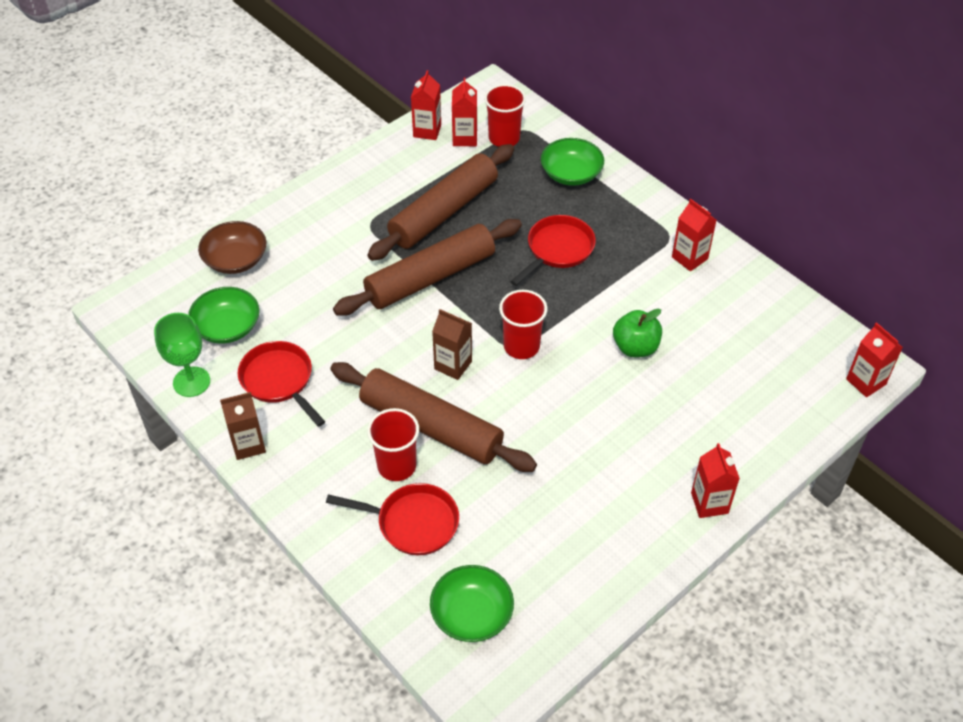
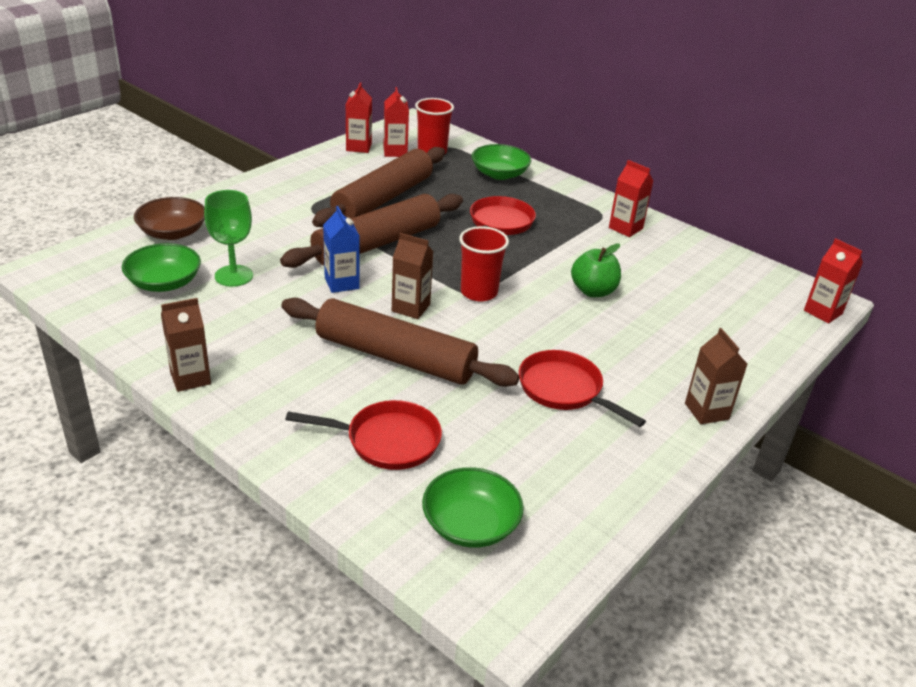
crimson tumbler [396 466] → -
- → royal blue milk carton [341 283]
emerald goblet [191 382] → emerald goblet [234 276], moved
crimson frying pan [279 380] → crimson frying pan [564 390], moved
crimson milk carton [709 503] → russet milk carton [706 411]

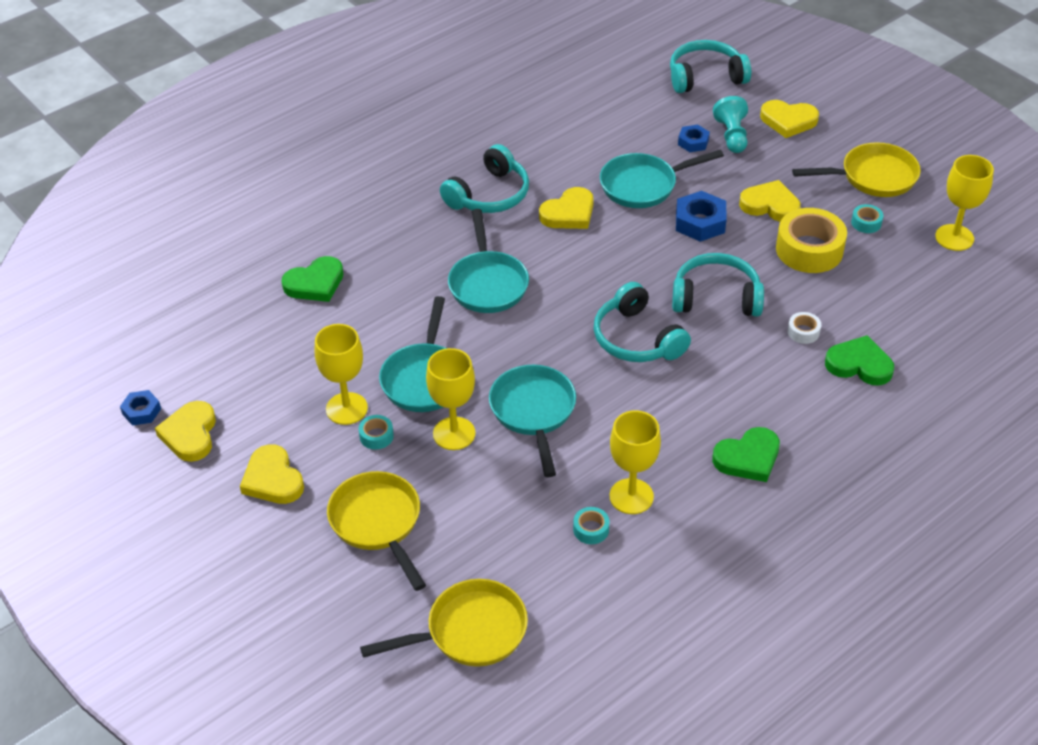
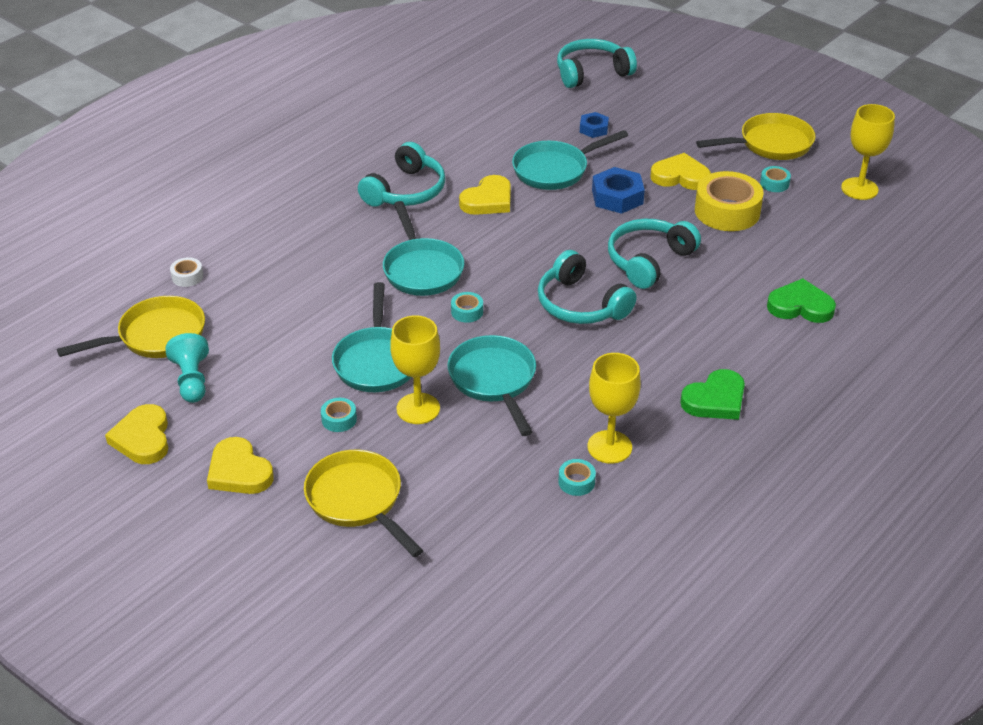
royal blue nut [141 411] → -
emerald heart shape [315 283] → -
bright yellow goblet [346 408] → -
bright yellow heart shape [788 121] → -
- → aqua tape [467 312]
bright yellow frying pan [470 631] → bright yellow frying pan [156 336], moved
aqua pawn [732 136] → aqua pawn [192 380], moved
snow-white tape [803 332] → snow-white tape [187 276], moved
aqua headset [716 297] → aqua headset [649 261], 45 degrees counterclockwise

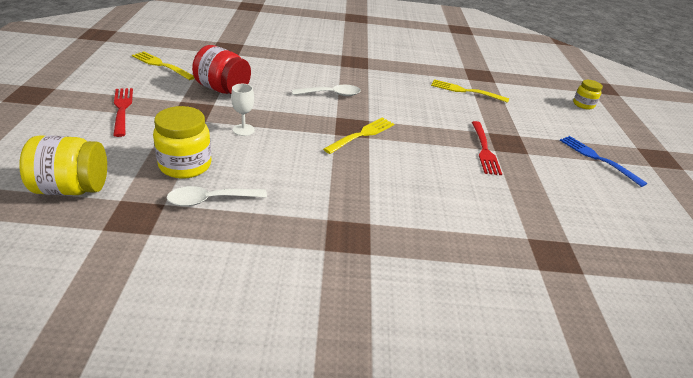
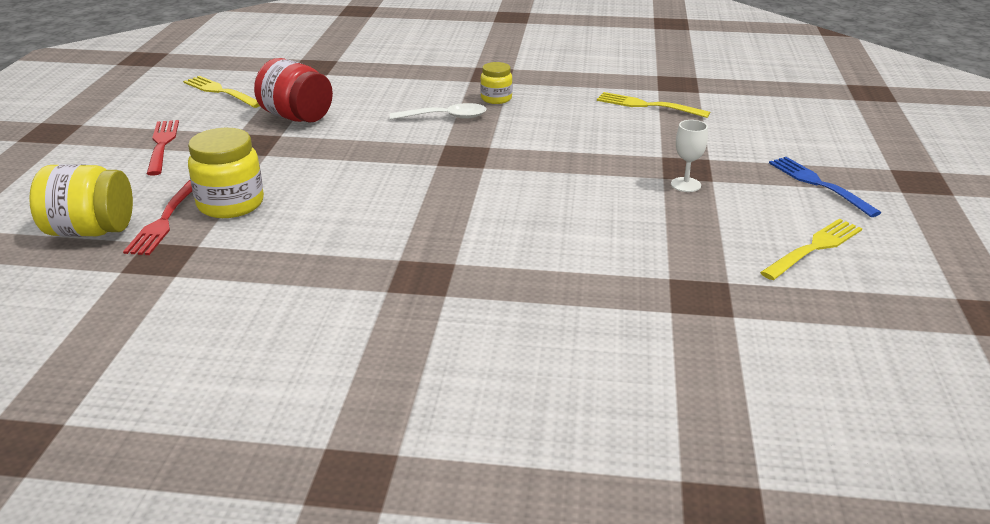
snow-white teaspoon [210 200] → -
snow-white goblet [243 130] → snow-white goblet [685 185], moved
bright yellow fork [362 135] → bright yellow fork [814 248], moved
crimson fork [484 149] → crimson fork [165 220], moved
bright yellow jam jar [583 105] → bright yellow jam jar [496 99], moved

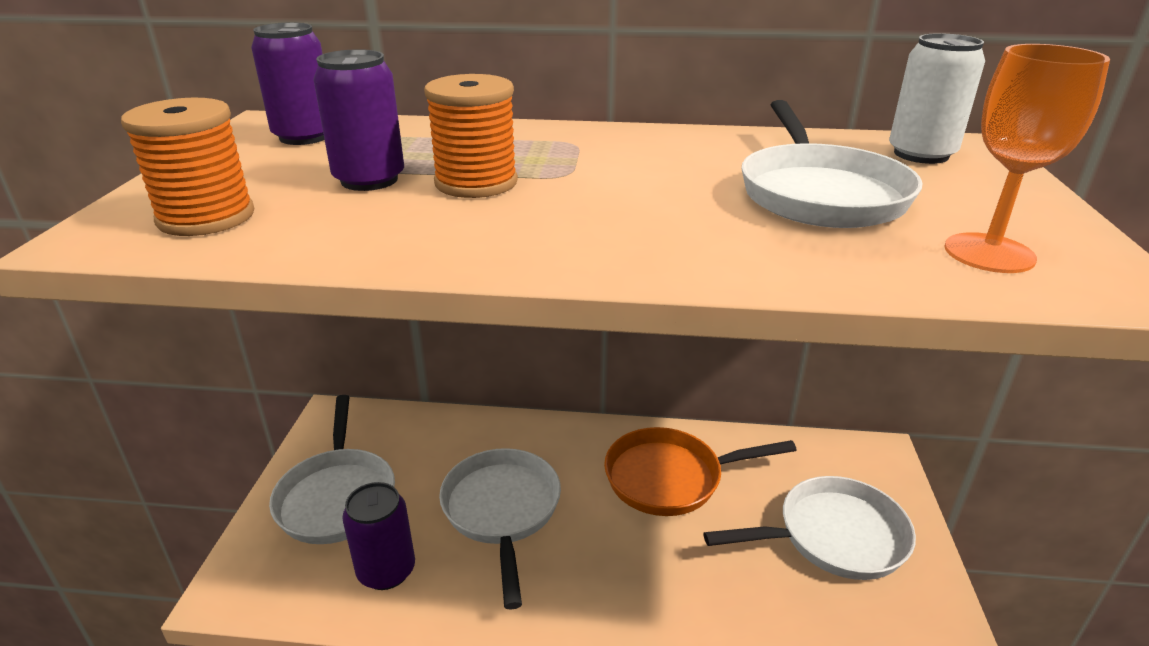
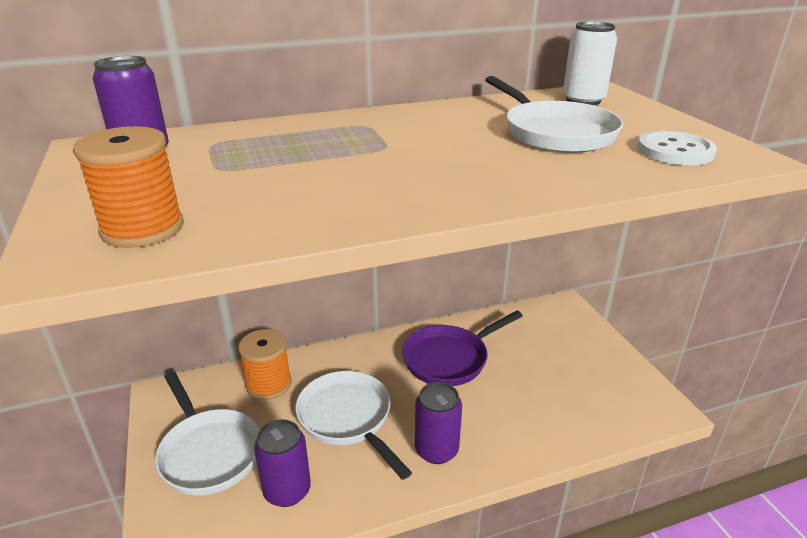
snow-white frying pan [834 537] → -
violet tin [369 180] → violet tin [436 450], moved
bright orange spool [476 183] → bright orange spool [268 384], moved
bright orange goblet [989 253] → snow-white sewing button [675 151]
bright orange frying pan [670 478] → violet frying pan [449 359]

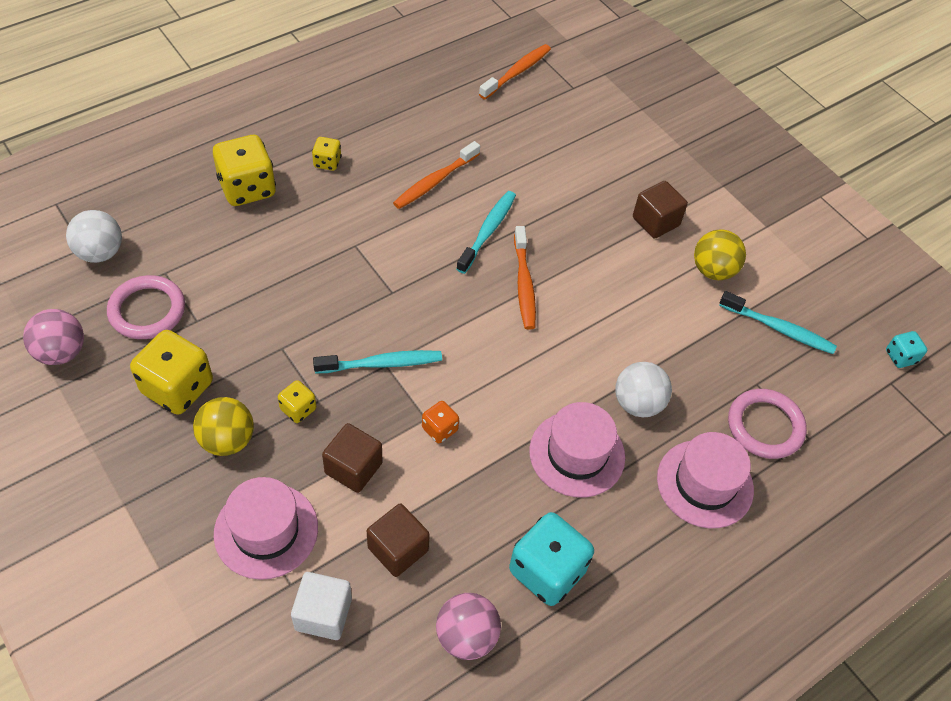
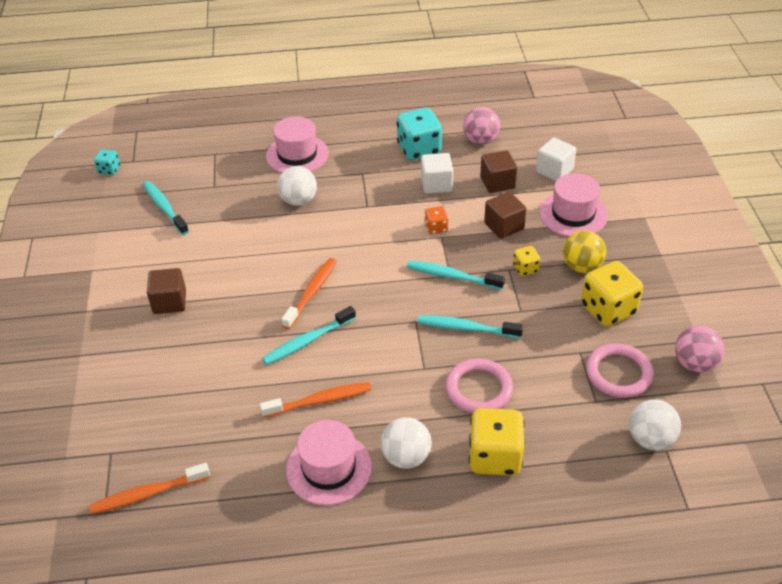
bright yellow ball [713 270] → -
- → aqua tooth brush [466 328]
- → snow-white cube [436 184]
pink hat [577 454] → pink hat [329 468], moved
pink ring [765 426] → pink ring [479 389], moved
bright yellow die [327 162] → snow-white ball [406 457]

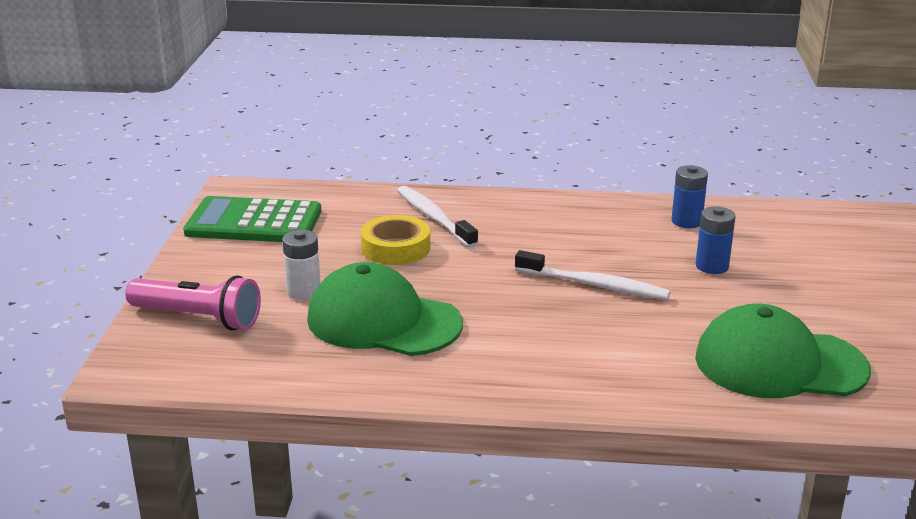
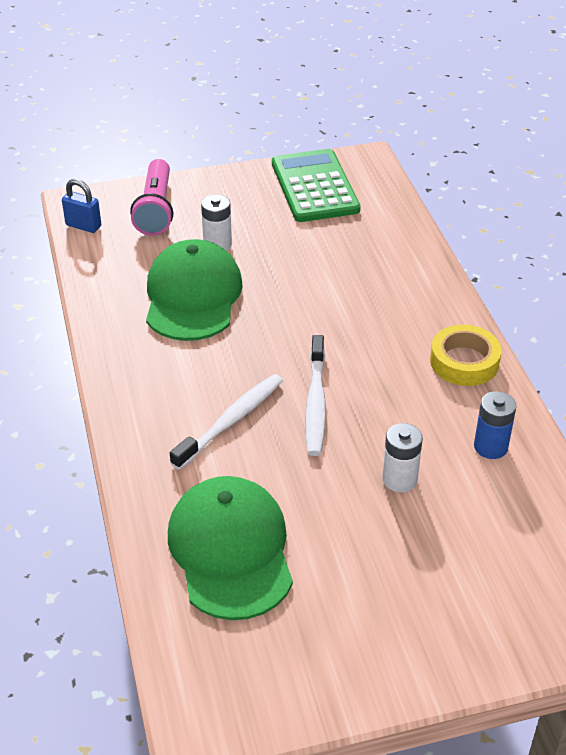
- → royal blue padlock [83 226]
bright yellow tape [395 248] → bright yellow tape [464 362], moved
snow-white tooth brush [434 217] → snow-white tooth brush [231 421], moved
royal blue power cell [712 266] → snow-white power cell [399 479]

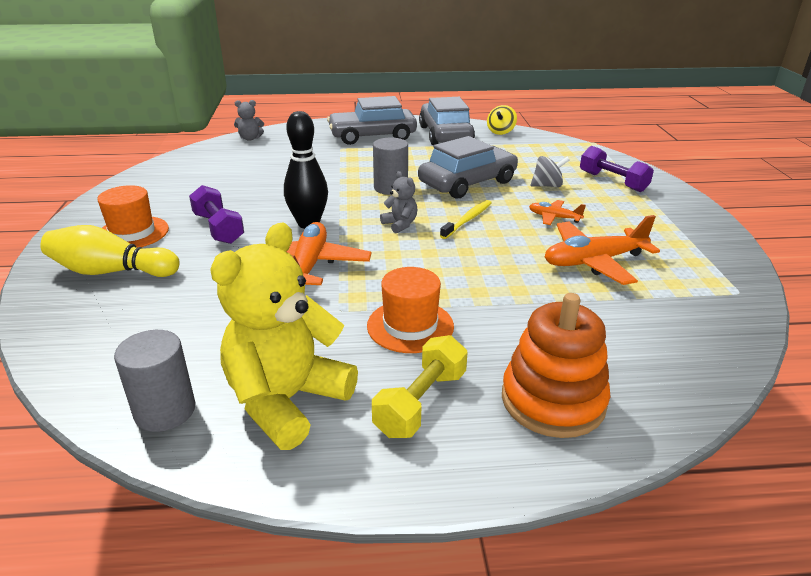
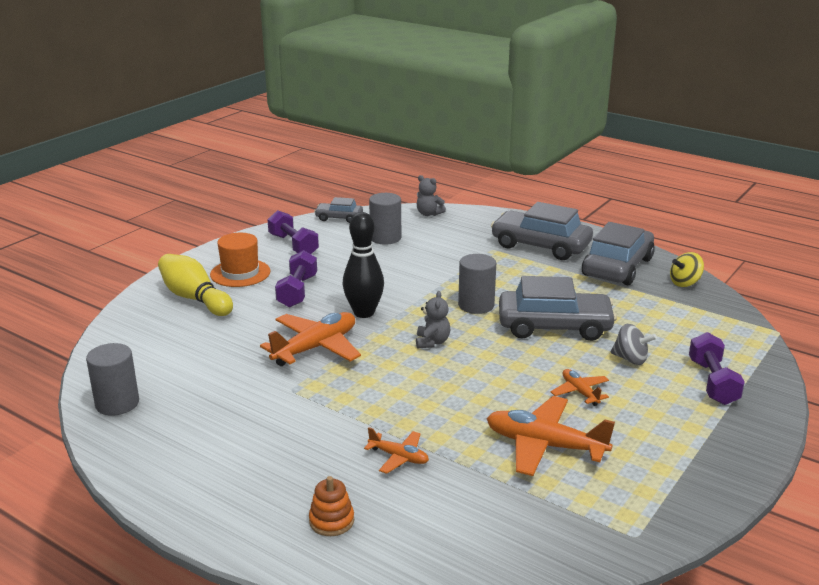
bright yellow stuffed bear [287 401] → -
bright orange hat [410 326] → -
bright yellow free weight [421 403] → -
bright yellow tooth brush [467 220] → -
- → violet free weight [293 245]
- → gray toy car [339 218]
- → bright orange toy plane [399 457]
- → gray solid cylinder [385 238]
bright orange stacking toy [553 400] → bright orange stacking toy [331 521], x0.49

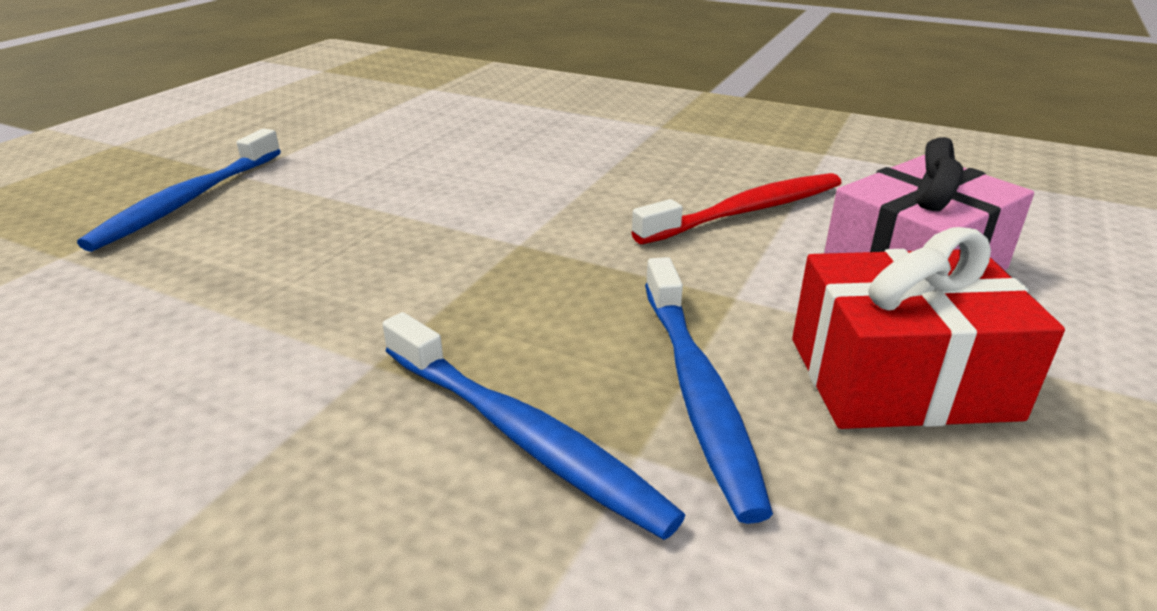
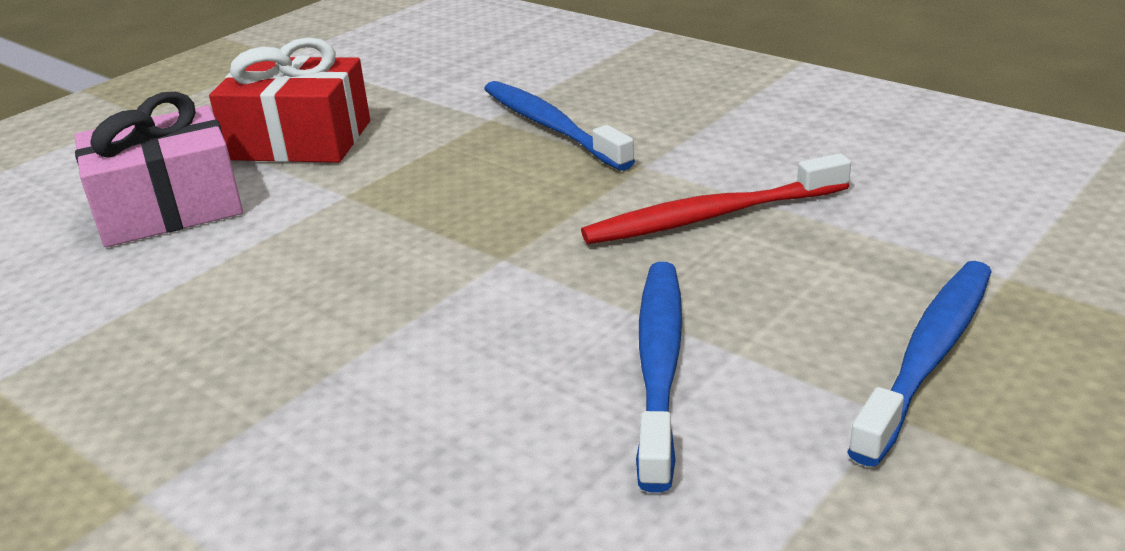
crimson tooth brush [746 211] → crimson tooth brush [711 216], moved
royal blue tooth brush [697 391] → royal blue tooth brush [659 365], moved

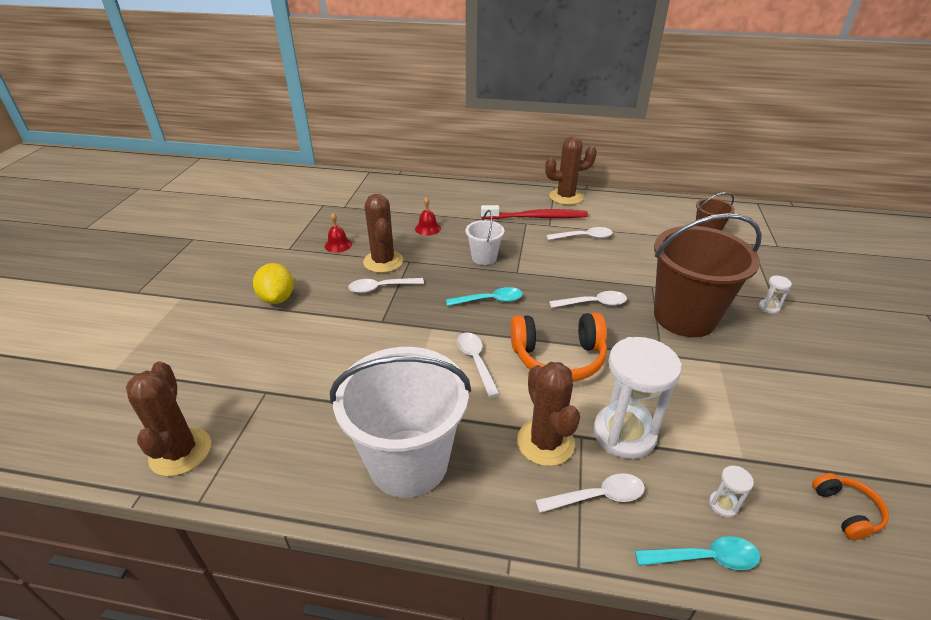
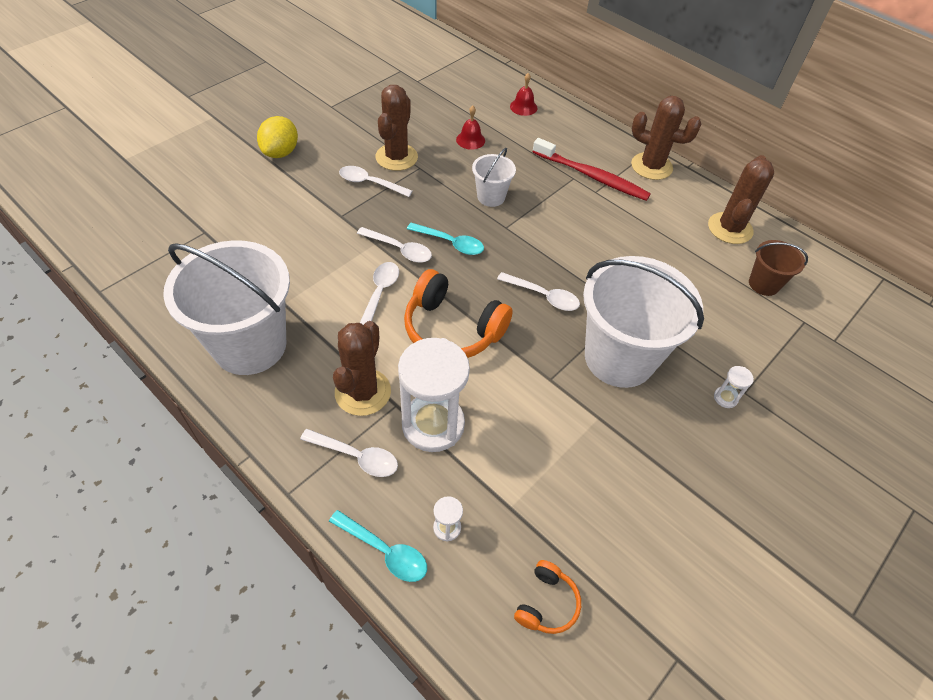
russet cactus [180 452] → russet cactus [730 228], moved
crimson school bell [338 245] → crimson school bell [523 107], moved
snow-white teaspoon [584 237] → snow-white teaspoon [399 249], moved
russet bucket [684 317] → snow-white bucket [619 358]

